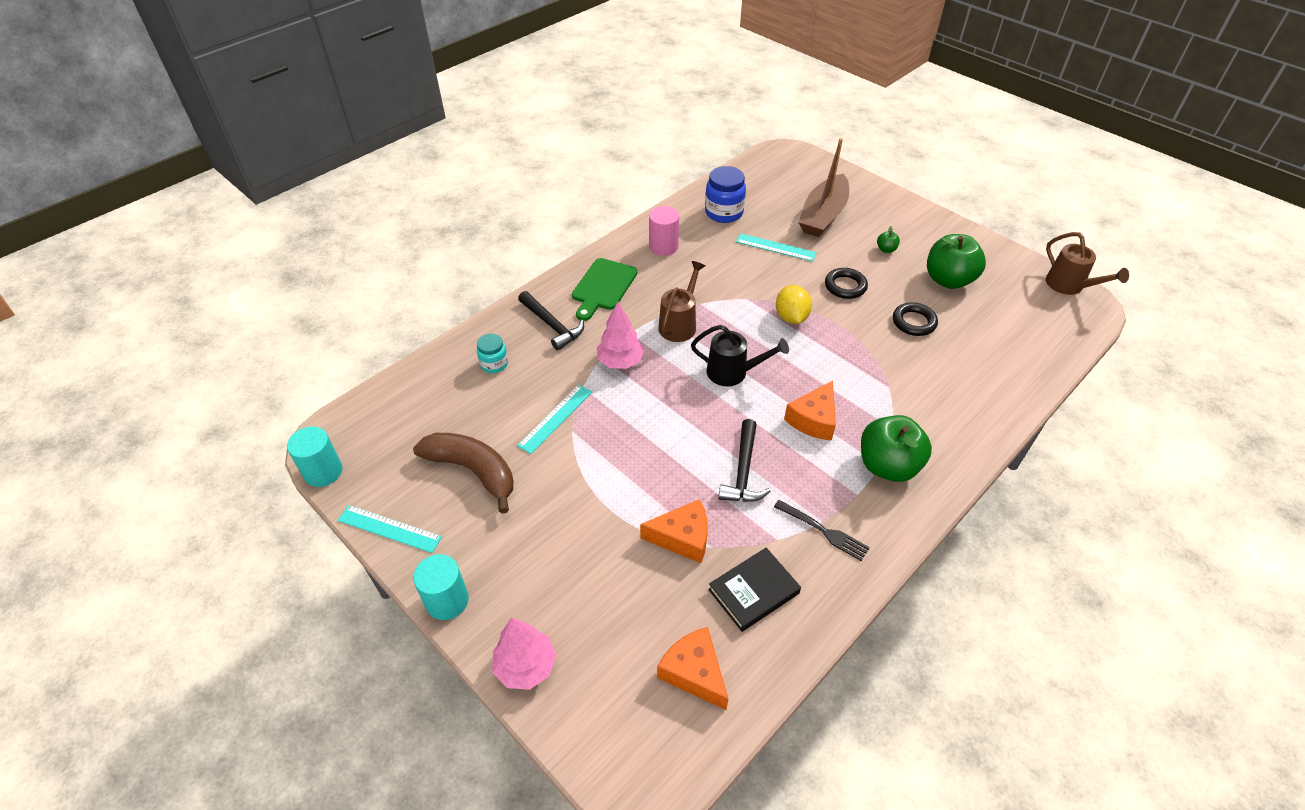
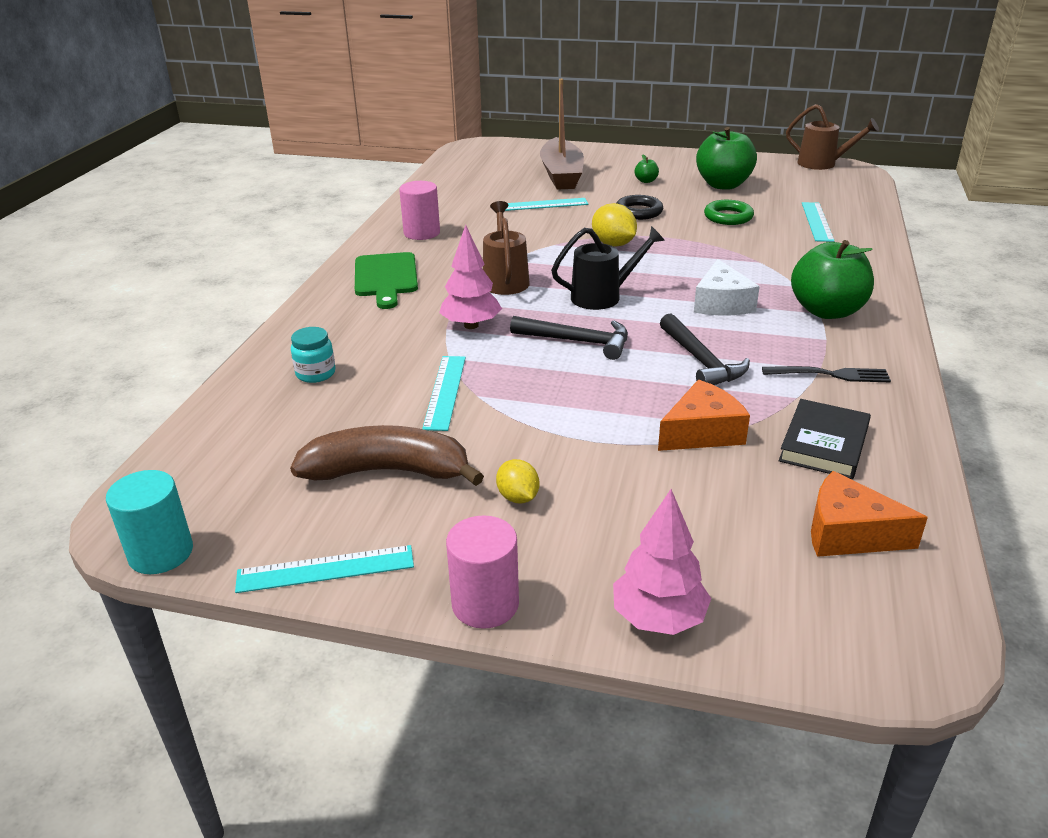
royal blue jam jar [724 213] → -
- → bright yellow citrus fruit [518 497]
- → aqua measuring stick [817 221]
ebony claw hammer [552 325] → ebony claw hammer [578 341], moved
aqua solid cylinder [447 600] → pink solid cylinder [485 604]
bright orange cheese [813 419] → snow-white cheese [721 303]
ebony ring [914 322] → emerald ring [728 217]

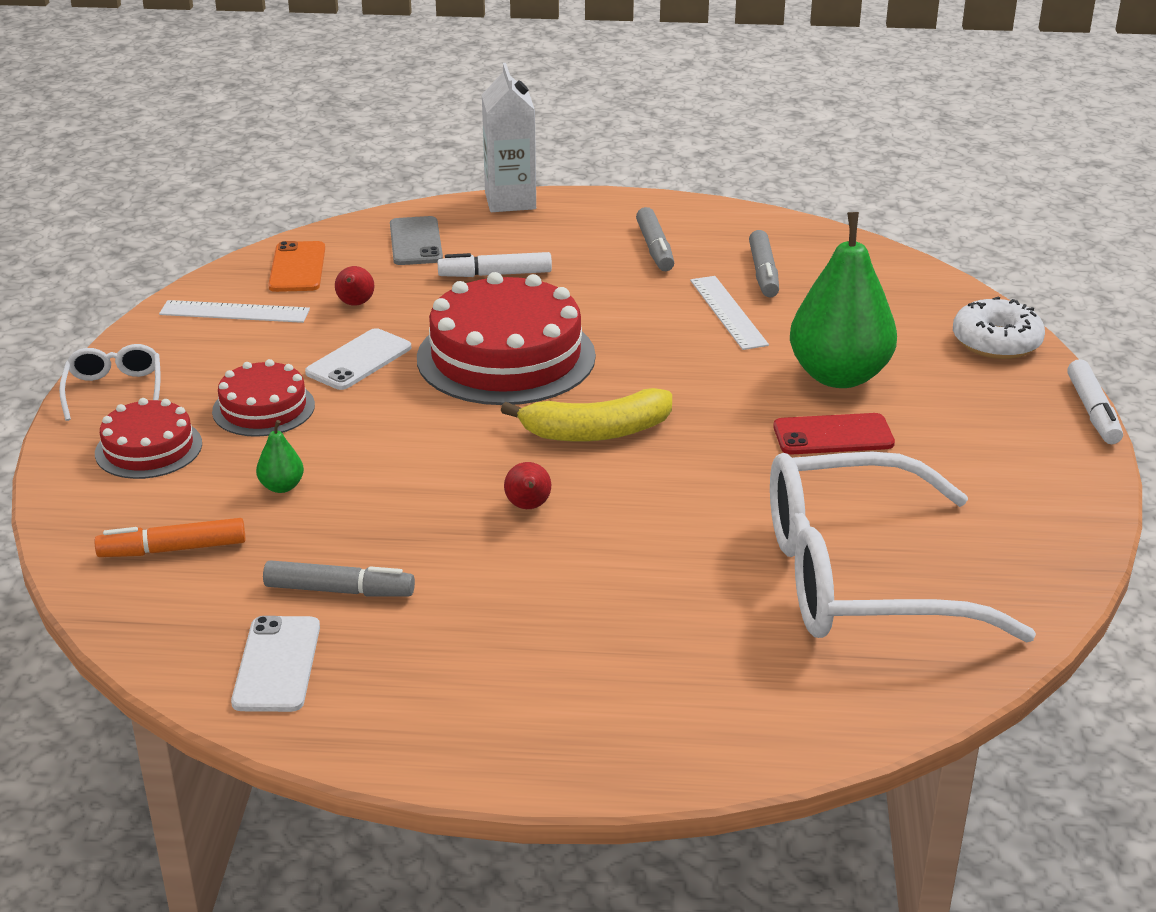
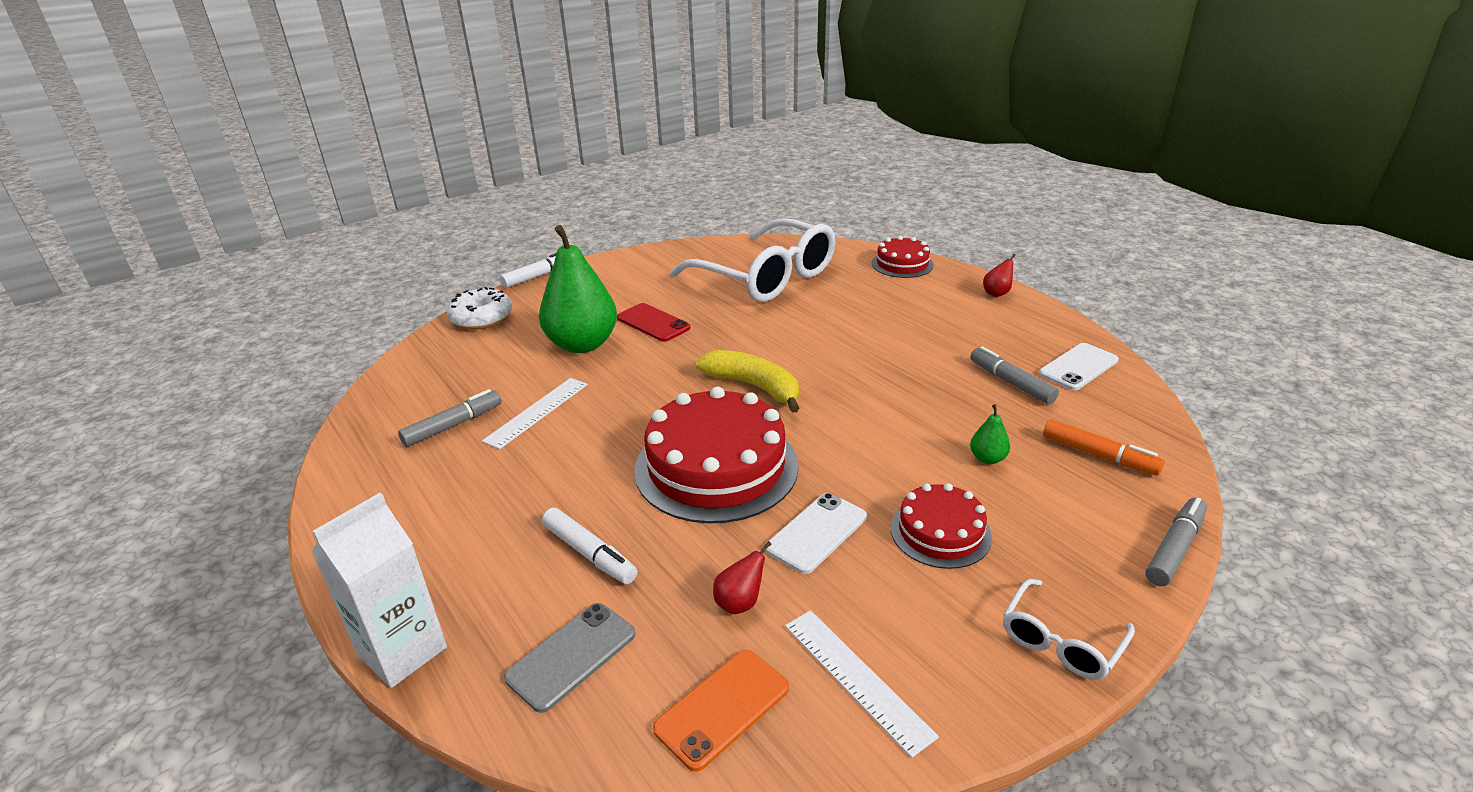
crimson layer cake [148 448] → crimson layer cake [902 264], moved
crimson toy pear [528 507] → crimson toy pear [997 293], moved
gray marker pen [655 248] → gray marker pen [1174 548], moved
snow-white smartphone [359 360] → snow-white smartphone [817 533], 45 degrees counterclockwise

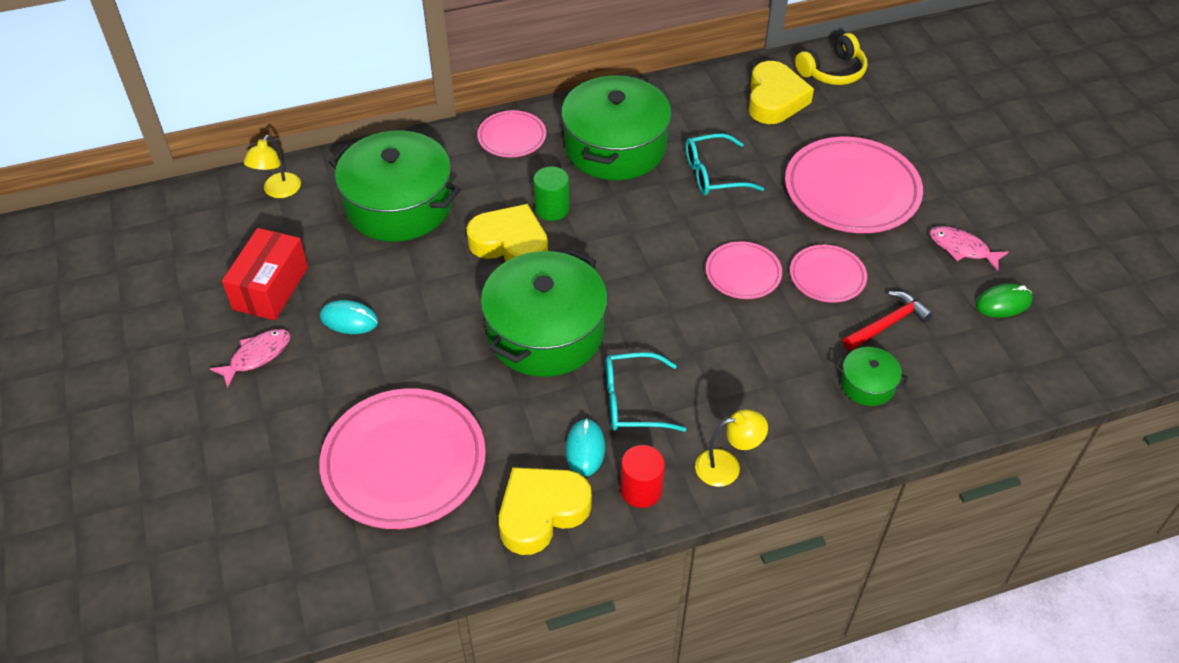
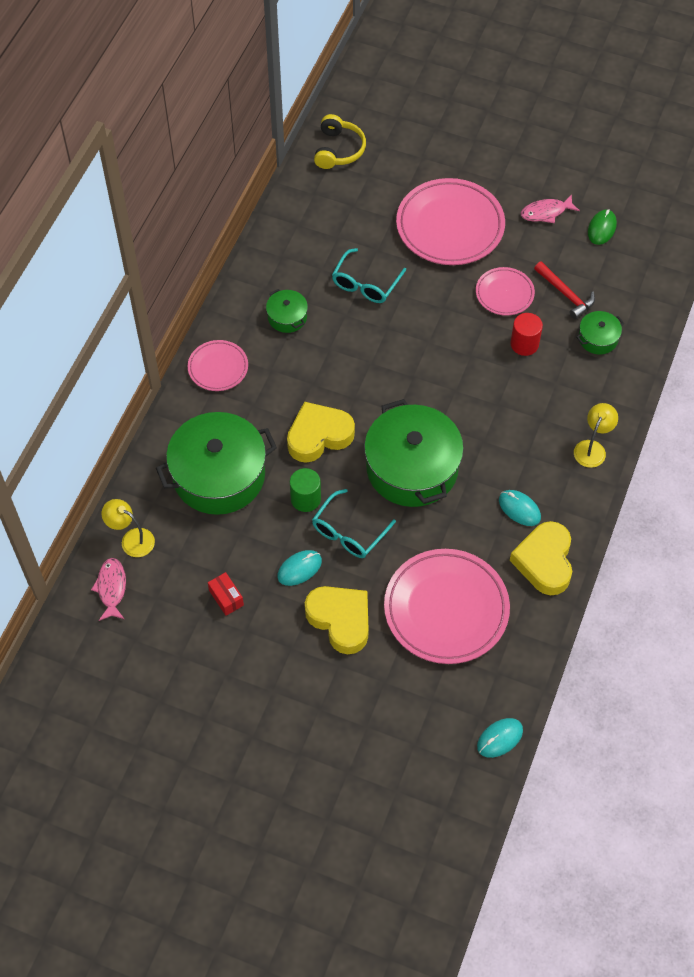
pink dinner plate [743 273] → -
- → aqua mouse [499 738]
pink toy fish [257 356] → pink toy fish [111 588], moved
emerald solid cylinder [552 209] → emerald solid cylinder [305 499], moved
aqua spectacles [632 401] → aqua spectacles [348 532], moved
crimson solid cylinder [641 490] → crimson solid cylinder [524 344], moved
bright yellow heart shape [775 99] → bright yellow heart shape [340 620], moved
bright yellow lamp [278 191] → bright yellow lamp [131 539], 150 degrees clockwise
crimson claw hammer [887 324] → crimson claw hammer [565 294], 135 degrees clockwise
crimson box [270 288] → crimson box [226 598], x0.52
emerald cooking pot [615 147] → emerald cooking pot [287 317], x0.45

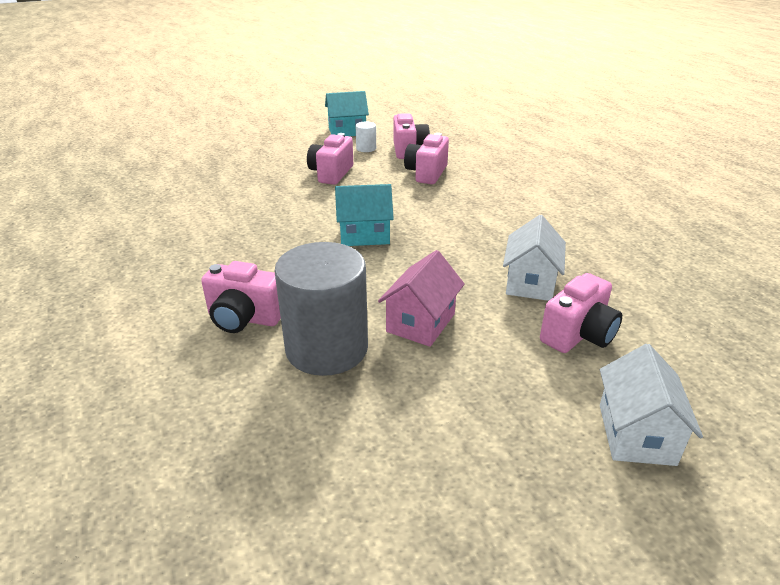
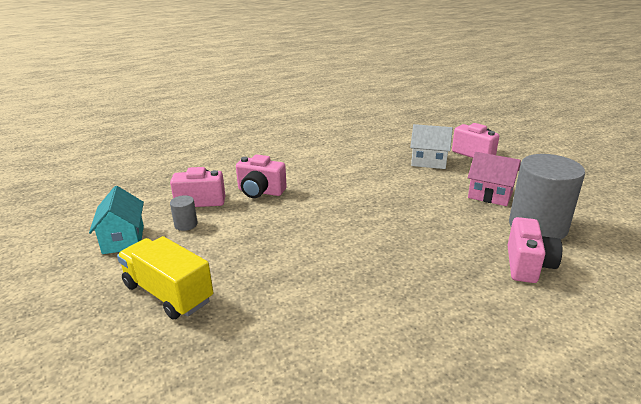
pink photo camera [331 174] → -
aqua cottage [364 235] → -
snow-white cottage [636 434] → -
- → bright yellow toy truck [168 293]
snow-white solid cylinder [366 148] → gray solid cylinder [186 224]

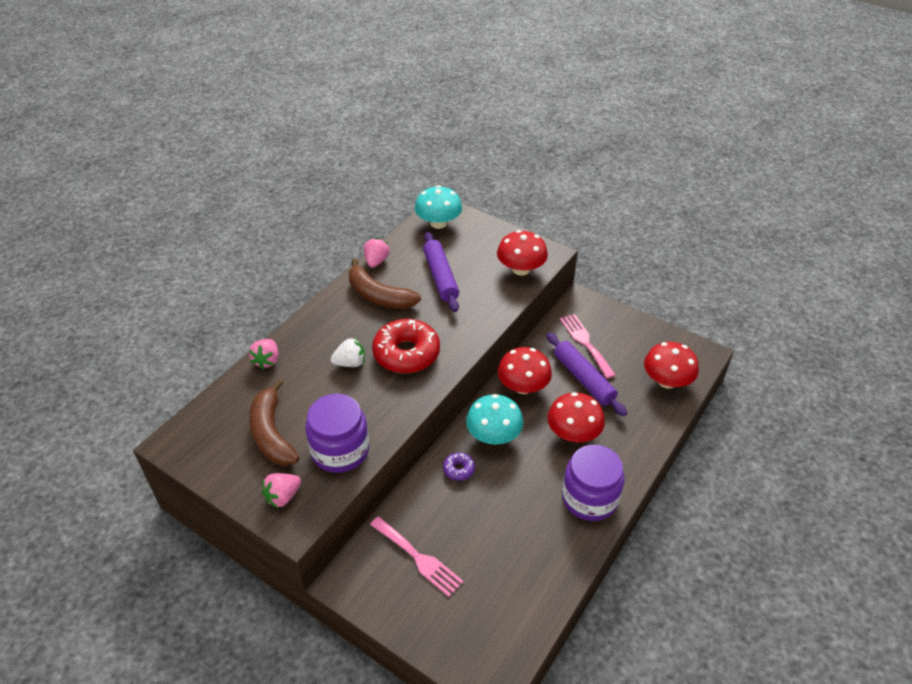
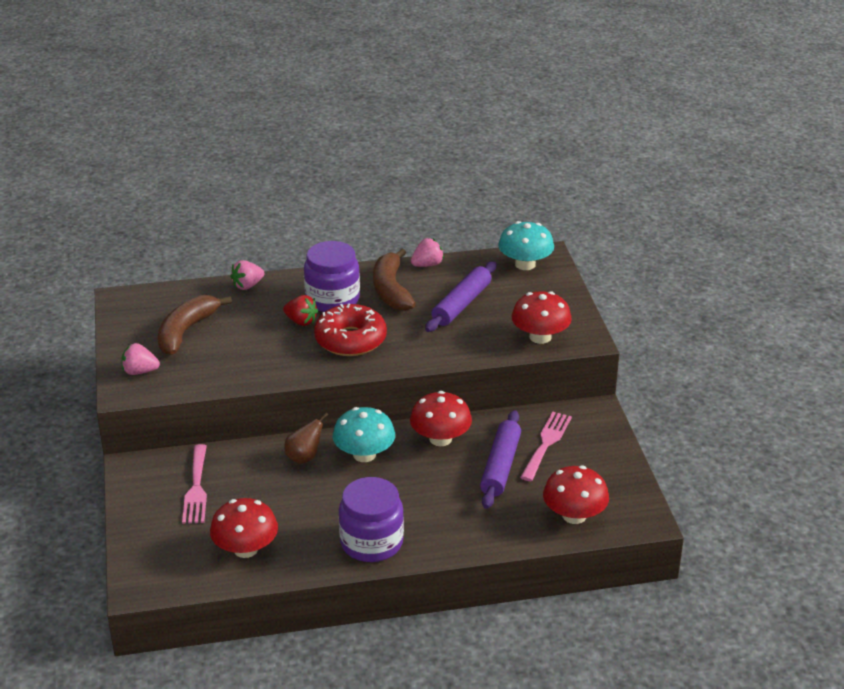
violet jam jar [340 450] → violet jam jar [332 299], moved
crimson mushroom [573 433] → crimson mushroom [245 549], moved
violet glazed donut [459 469] → russet toy pear [304 457]
snow-white berry [350 363] → crimson berry [301 321]

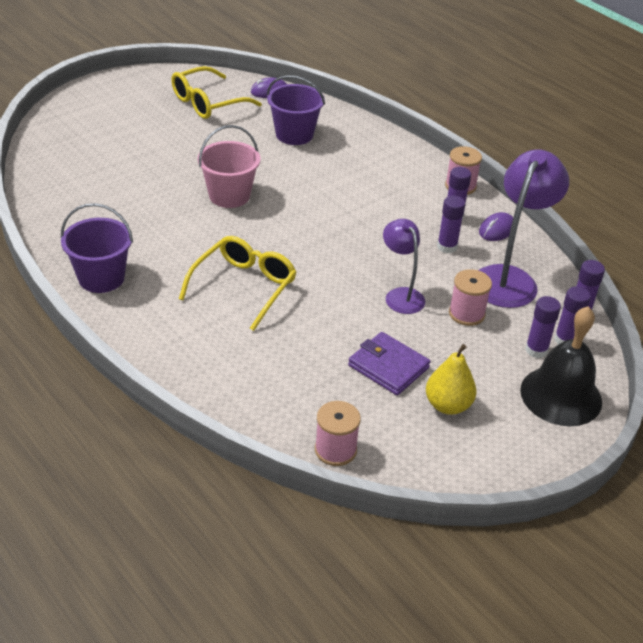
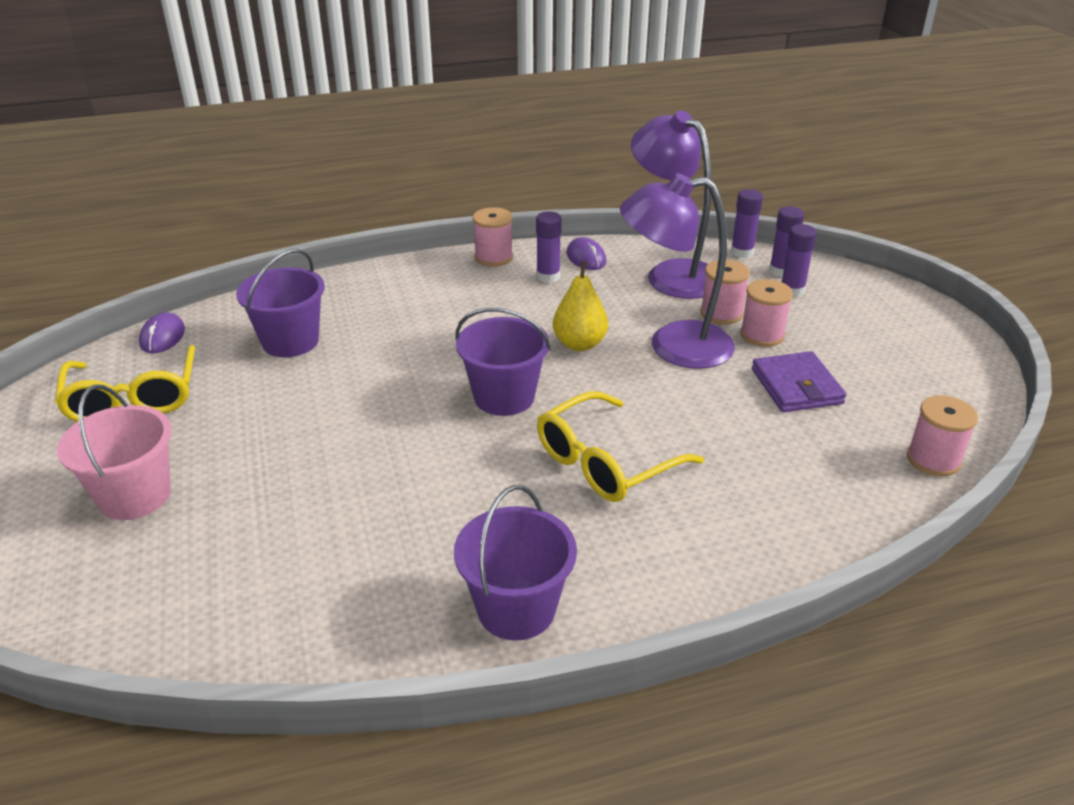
violet stick of glue [447 247] → -
ebony school bell [561 395] → -
- → violet bucket [504 397]
- → pink spool [762 335]
pink bucket [229 196] → pink bucket [135 496], moved
bright yellow toy pear [448 405] → bright yellow toy pear [579 344], moved
bright yellow spectacles [244 287] → bright yellow spectacles [605 462], 90 degrees counterclockwise
violet card wallet [388 366] → violet card wallet [796 386], 75 degrees counterclockwise
violet lamp [400 295] → violet lamp [673 346], x1.68

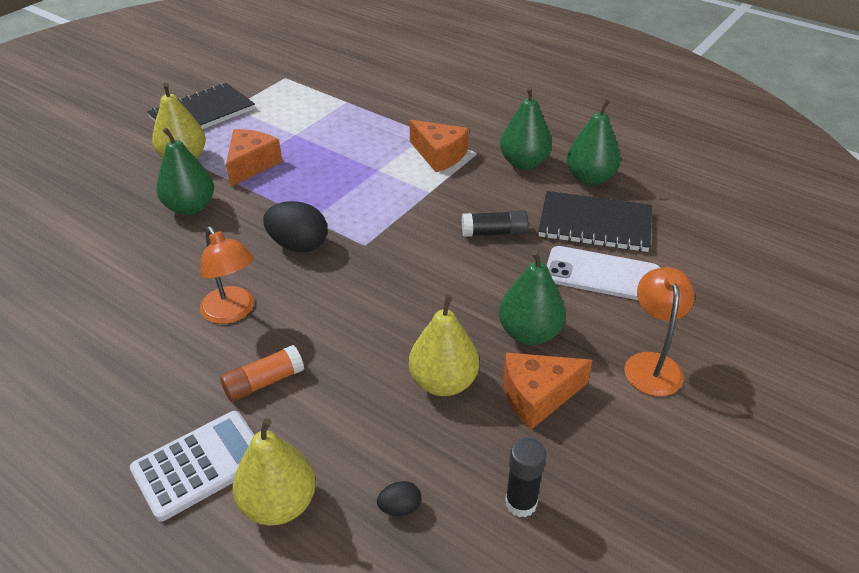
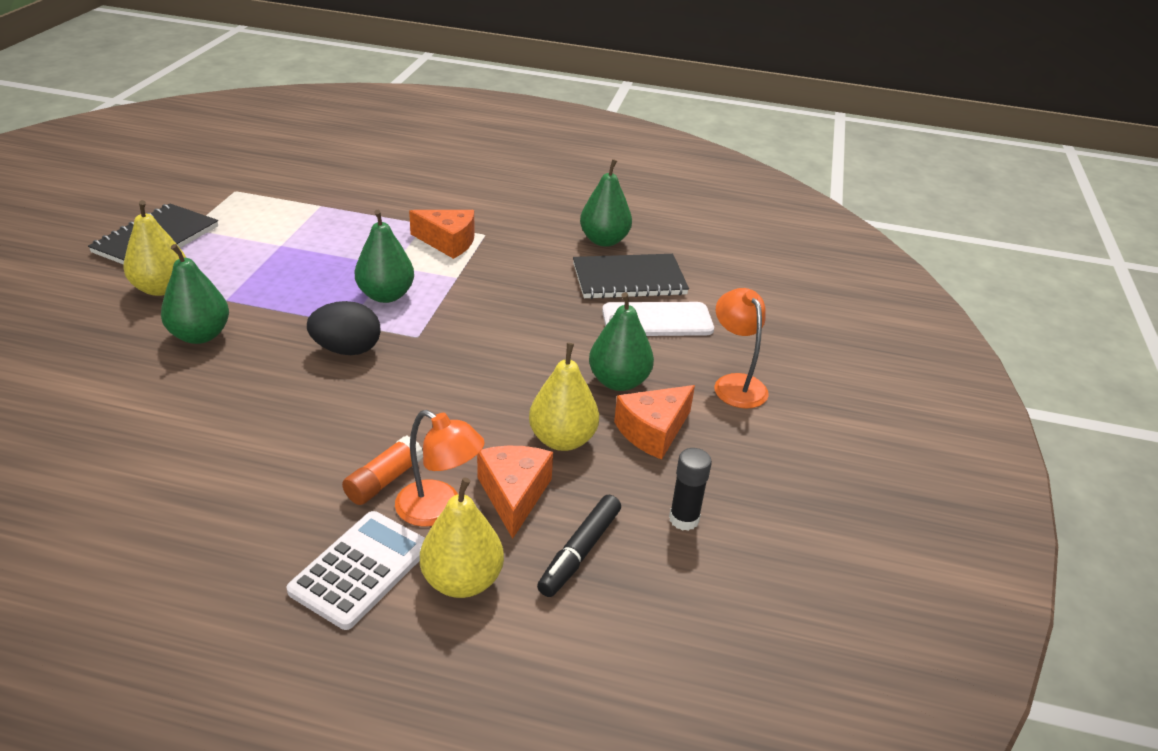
ebony stick of glue [494 232] → -
bright orange lamp [232 312] → bright orange lamp [439 509], moved
bright orange cheese [251 165] → bright orange cheese [514 495], moved
emerald toy pear [524 163] → emerald toy pear [386 295], moved
ebony toy egg [400 508] → ebony marker pen [580 552]

